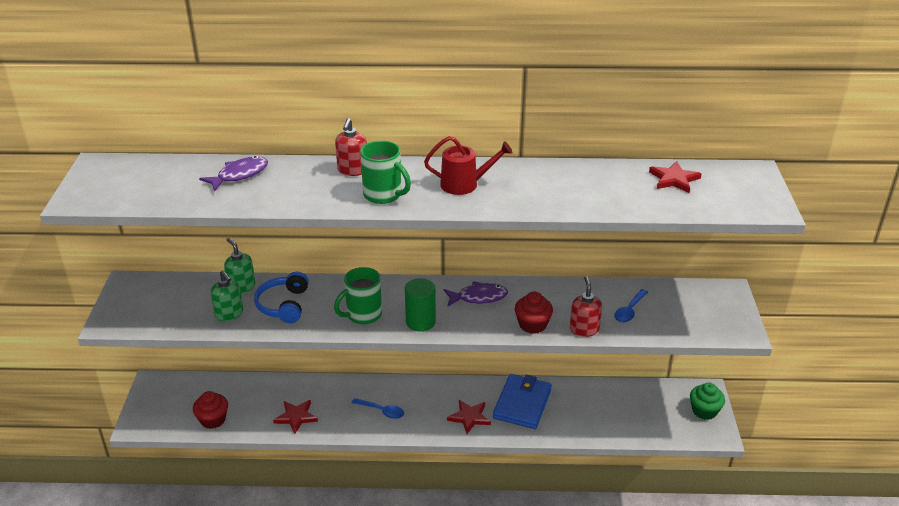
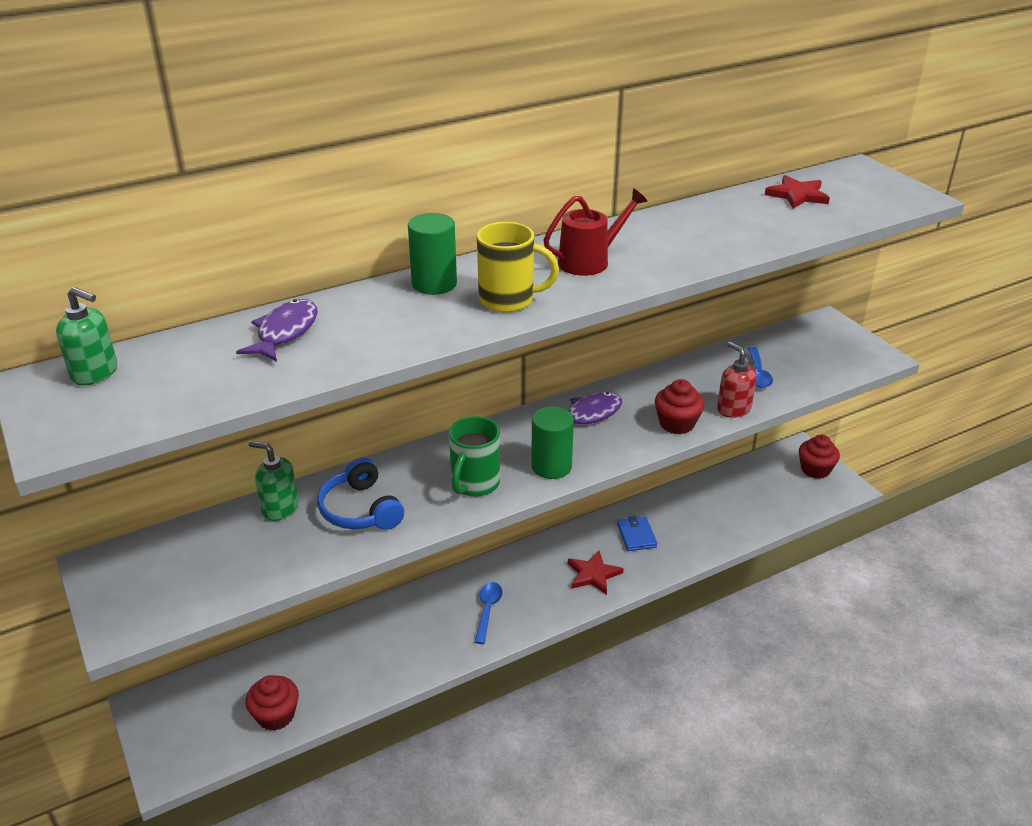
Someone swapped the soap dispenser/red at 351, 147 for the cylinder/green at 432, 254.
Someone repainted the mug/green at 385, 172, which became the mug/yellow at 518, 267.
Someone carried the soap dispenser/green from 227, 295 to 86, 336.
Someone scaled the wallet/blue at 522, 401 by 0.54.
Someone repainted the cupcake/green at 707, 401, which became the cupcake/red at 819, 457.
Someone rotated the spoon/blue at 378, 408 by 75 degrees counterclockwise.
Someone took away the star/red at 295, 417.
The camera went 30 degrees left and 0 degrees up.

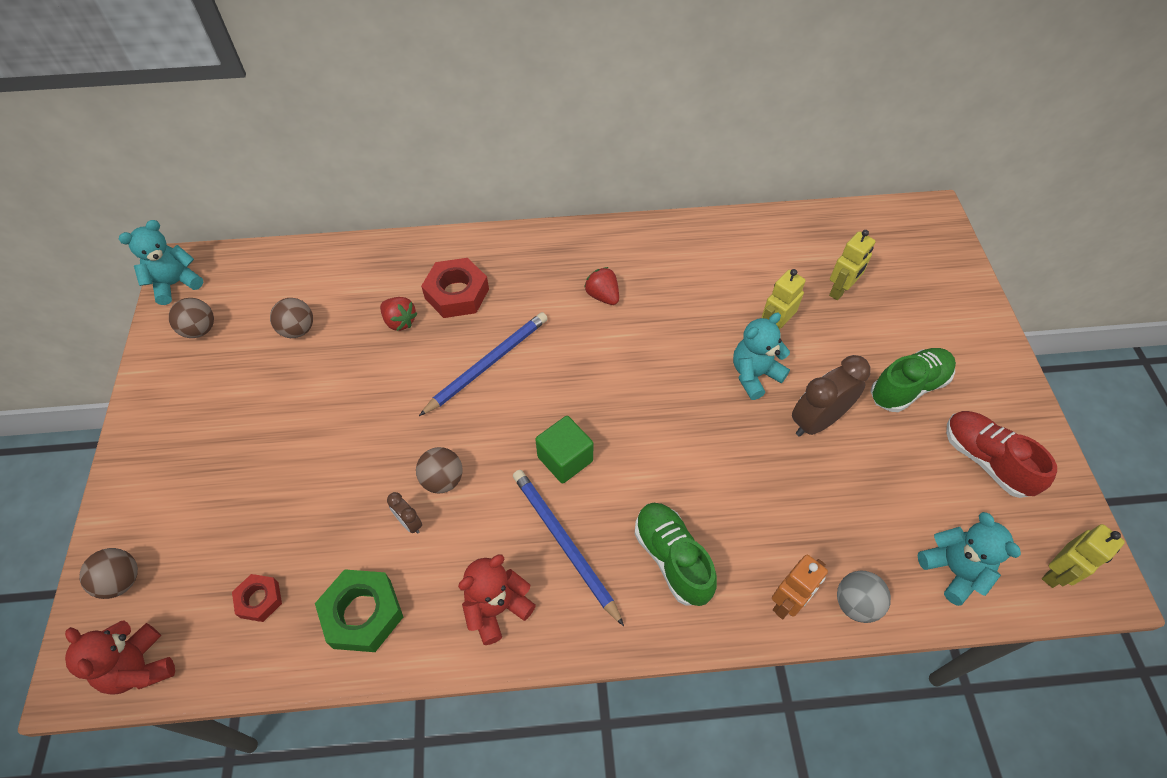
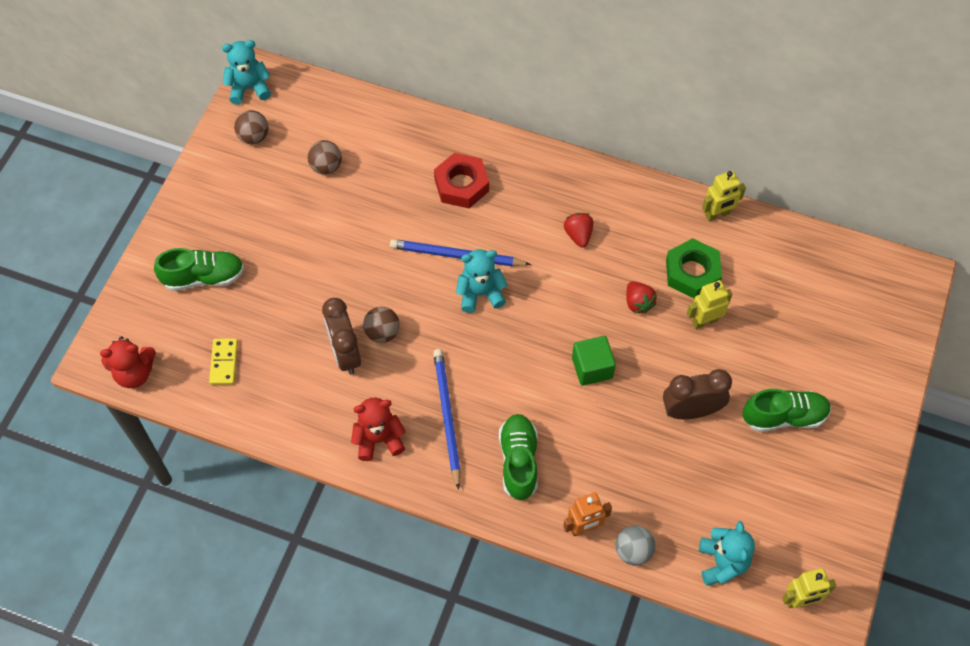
Someone carried the robot/yellow from 852, 265 to 724, 196.
Someone carried the strawberry/red from 399, 314 to 641, 297.
Someone rotated the pencil/blue at 483, 364 by 150 degrees counterclockwise.
Someone carried the teddy bear/turquoise from 761, 356 to 482, 281.
Someone took away the shoe/red at 1001, 454.
Someone carried the cube/green from 564, 450 to 594, 361.
Someone scaled the clock/brown at 404, 513 by 2.06.
Someone took away the ball/brown at 108, 573.
Someone carried the nut/green from 359, 610 to 694, 268.
Someone swapped the nut/red at 257, 598 for the domino/yellow at 223, 361.
Someone rotated the teddy bear/red at 120, 657 by 90 degrees counterclockwise.
Someone put down the shoe/green at 199, 269.
The camera went 25 degrees right and 5 degrees up.

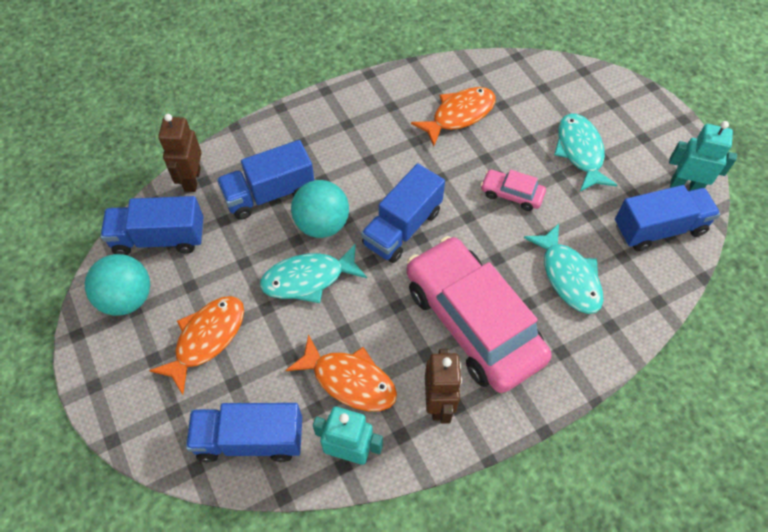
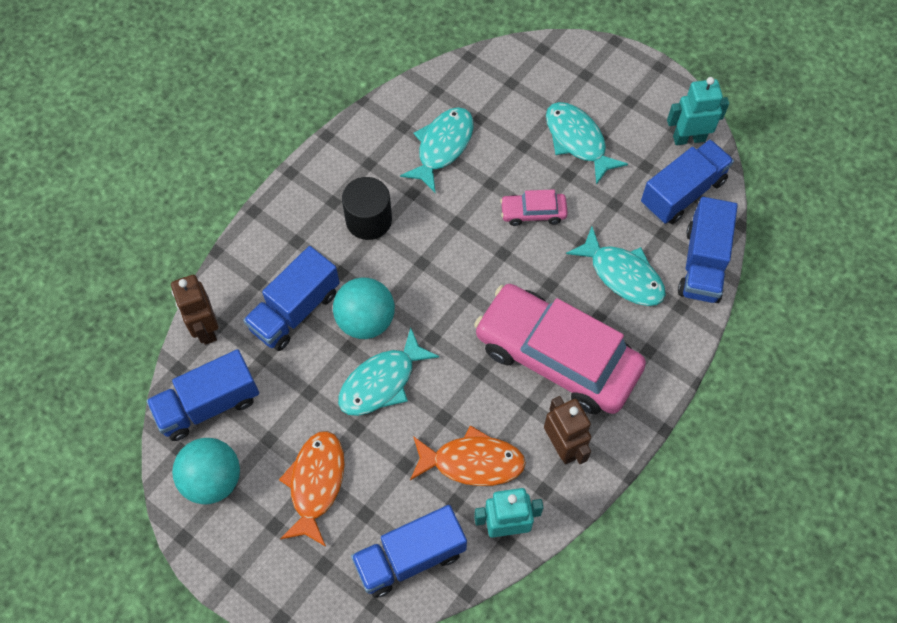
Someone repainted the fish/orange at 453, 116, which became the fish/turquoise at 437, 149.
Someone carried the truck/blue from 403, 213 to 708, 250.
Someone put down the cylinder/black at 367, 208.
The camera went 25 degrees left and 5 degrees up.

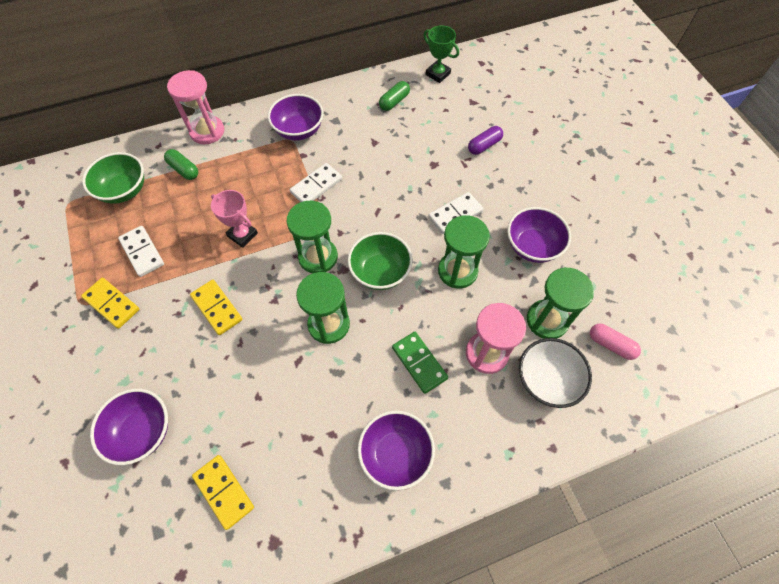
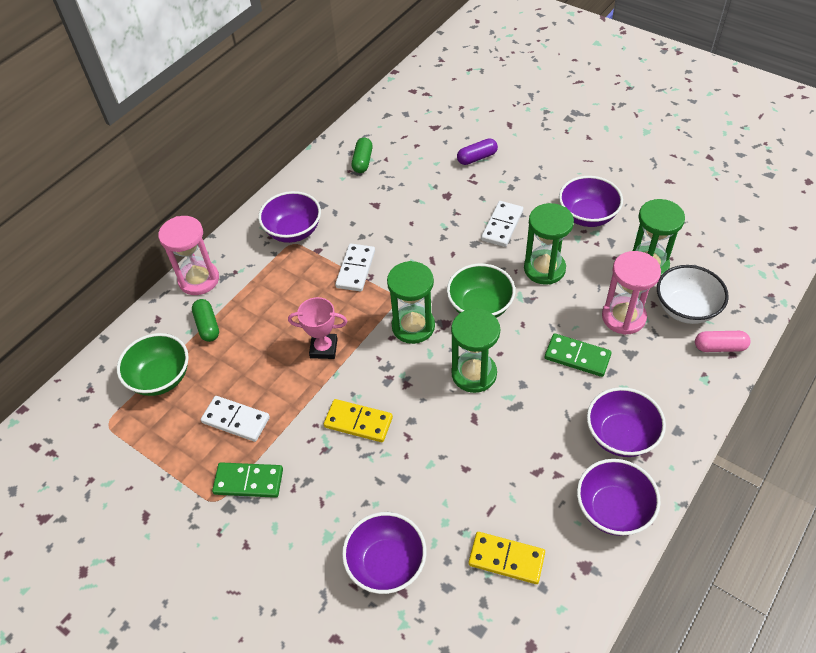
Someone took away the trophy/green at 441, 54.
Someone rotated the capsule/purple at 485, 140 by 45 degrees clockwise.
Someone rotated the capsule/green at 181, 164 by 60 degrees clockwise.
Someone repainted the domino/yellow at 110, 303, which became the domino/green at 247, 480.
Someone carried the capsule/pink from 615, 342 to 723, 341.
Someone put down the bowl/purple at 619, 497.
The camera went 30 degrees left and 10 degrees down.

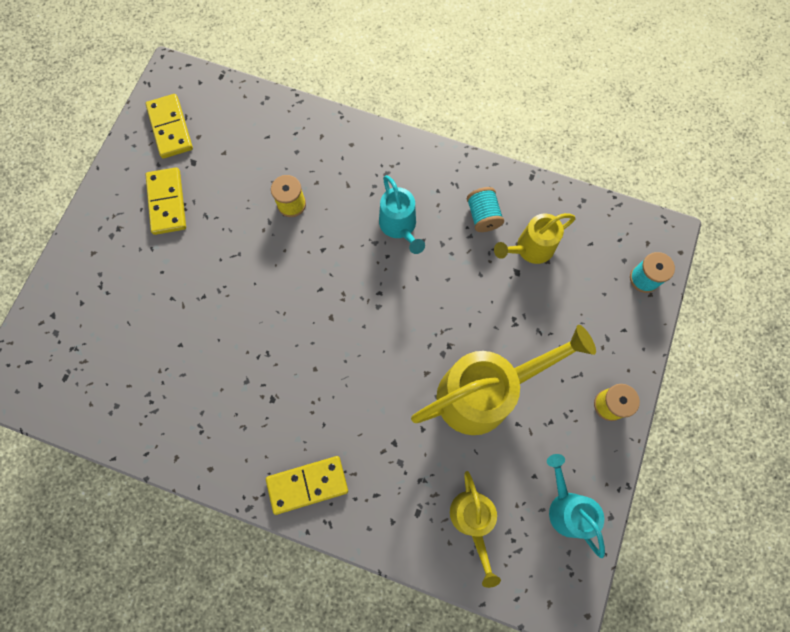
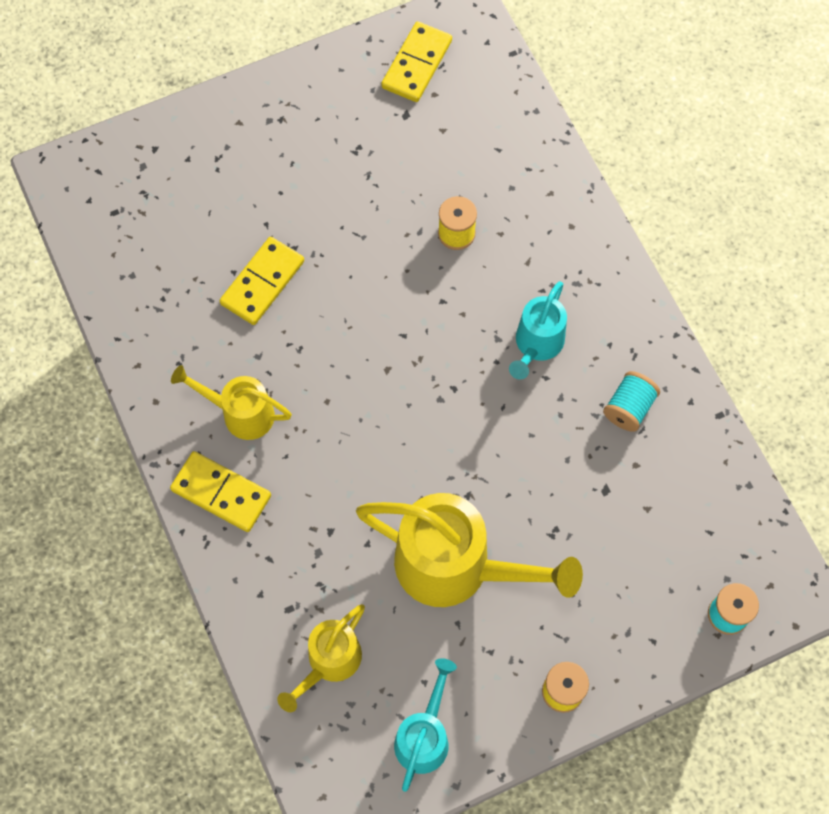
Someone carried the domino/yellow from 165, 201 to 261, 281.
Someone carried the watering can/yellow from 535, 238 to 231, 402.
The camera went 45 degrees right and 5 degrees down.

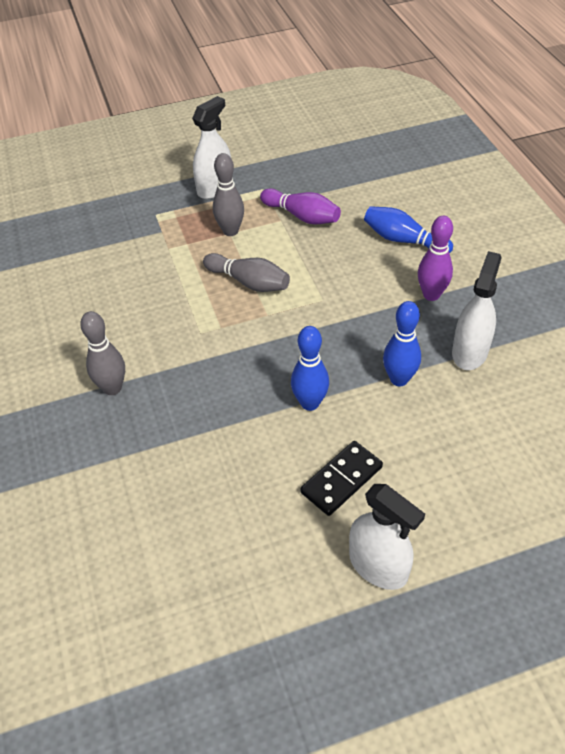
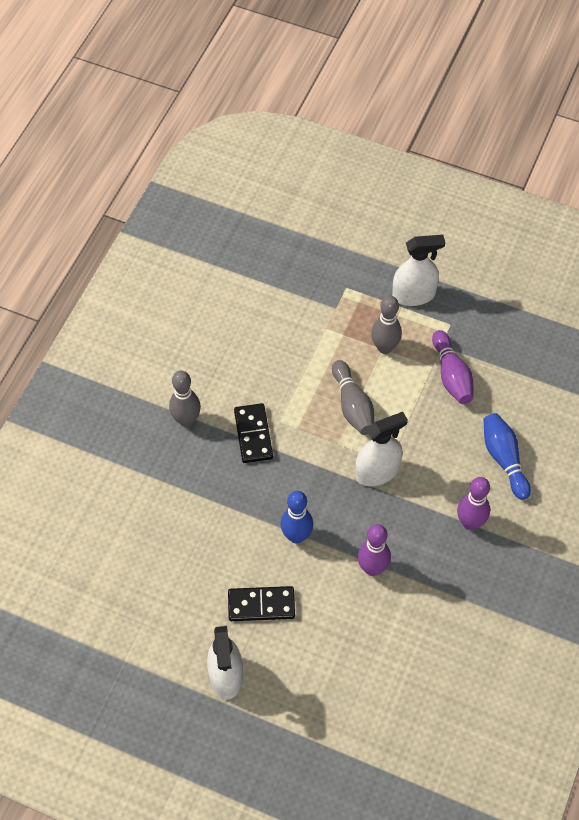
Someone carried the spray bottle/white from 477, 310 to 381, 449.
Someone repainted the bowling pin/blue at 402, 344, which became the bowling pin/purple at 374, 550.
Someone put down the domino/black at 253, 433.
The camera went 40 degrees right and 10 degrees up.

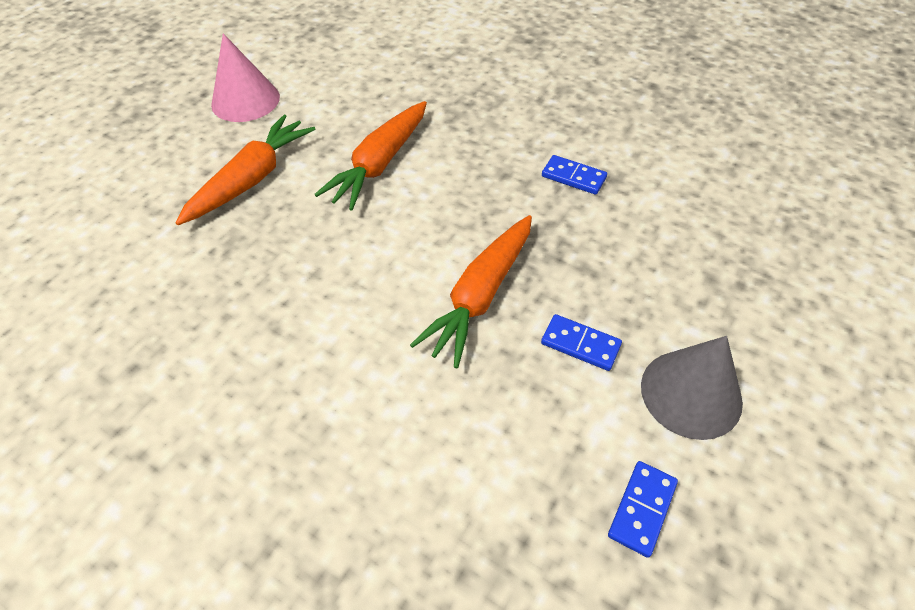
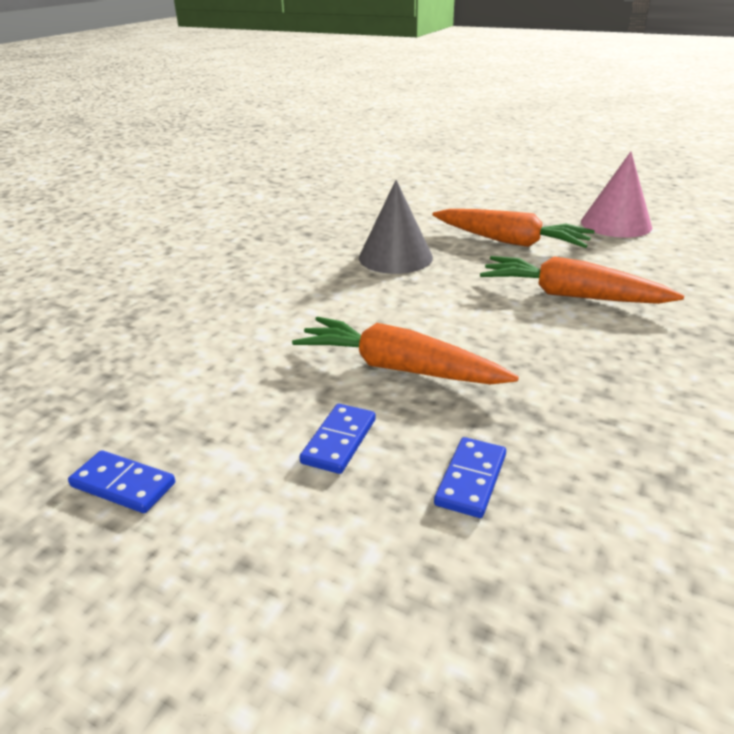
Someone carried the domino/blue from 574, 175 to 470, 477.
Someone carried the cone/grey from 692, 388 to 396, 227.
The camera went 85 degrees right and 20 degrees down.

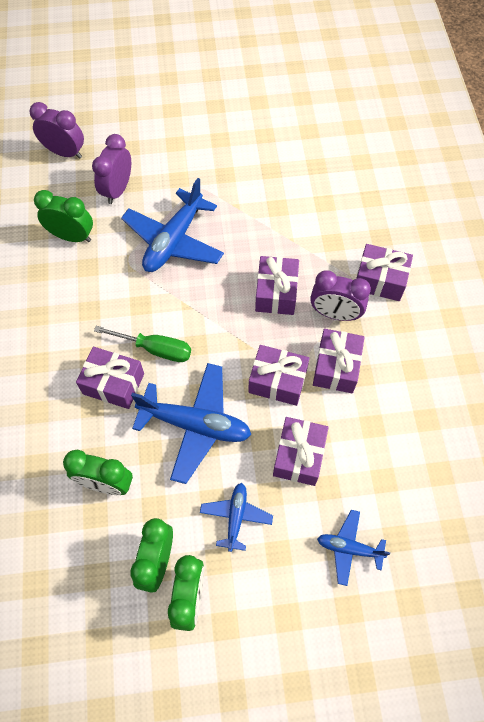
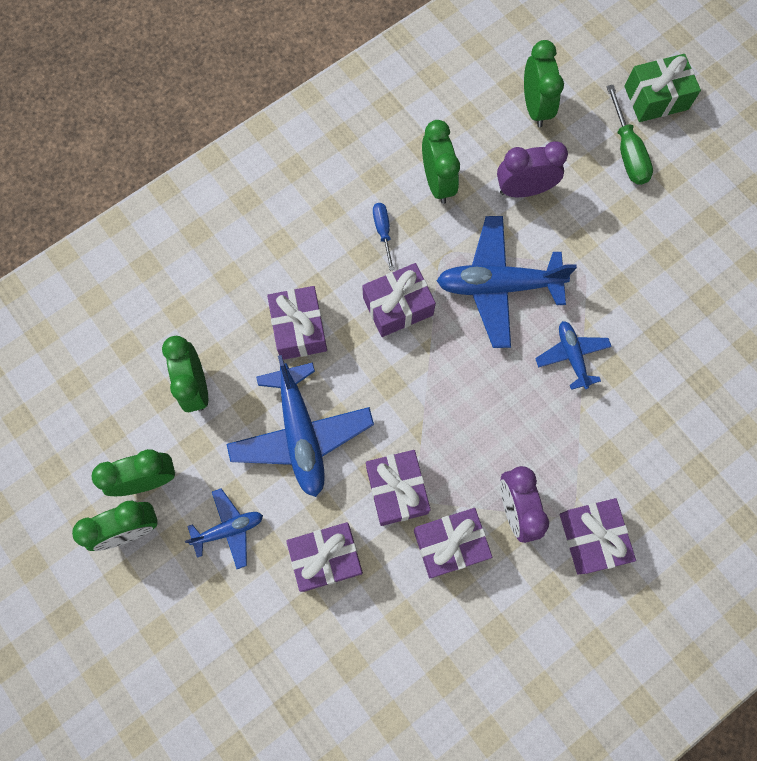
Someone repainted the clock/purple at 56, 130, which became the clock/green at 544, 83.
Someone carried the gift/purple from 277, 285 to 399, 300.
Someone carried the screwdriver/green from 142, 344 to 629, 135.
Someone carried the plane/blue from 353, 548 to 573, 355.
Someone put down the gift/green at 662, 88.
Someone put down the screwdriver/blue at 383, 237.
The camera went 60 degrees right and 10 degrees up.

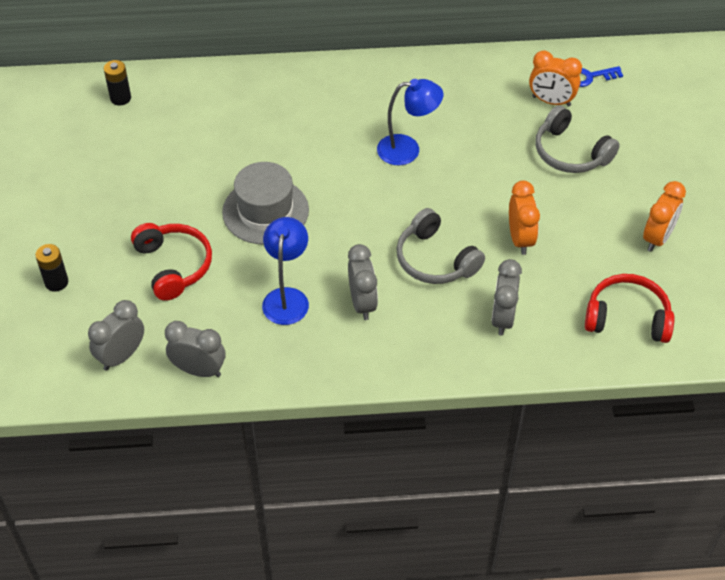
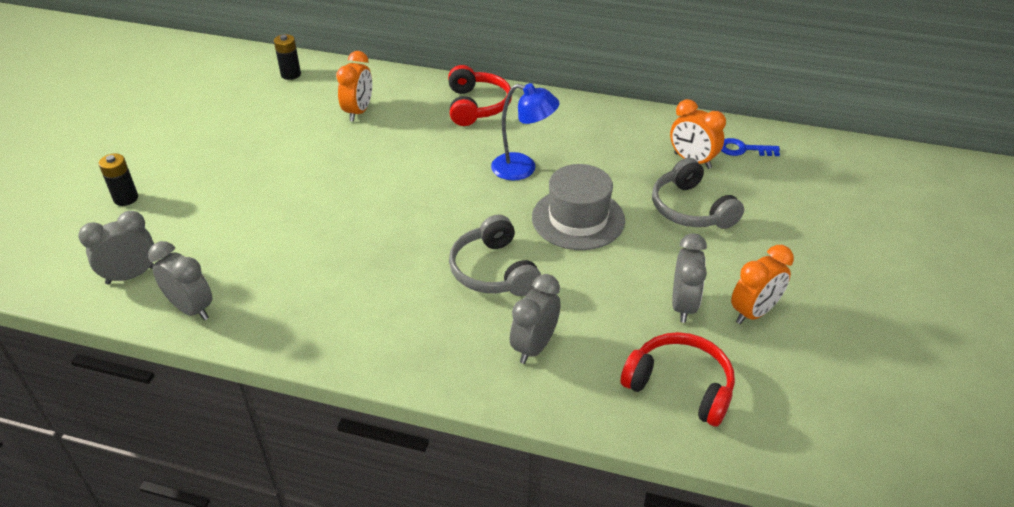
Someone carried the hat/grey from 265, 203 to 578, 207.
Someone carried the clock/orange from 524, 218 to 354, 86.
Someone took away the lamp/blue at 285, 271.
Someone carried the headphones/red from 171, 262 to 480, 95.
Someone carried the clock/grey from 363, 282 to 689, 278.
The camera went 20 degrees right and 10 degrees down.

